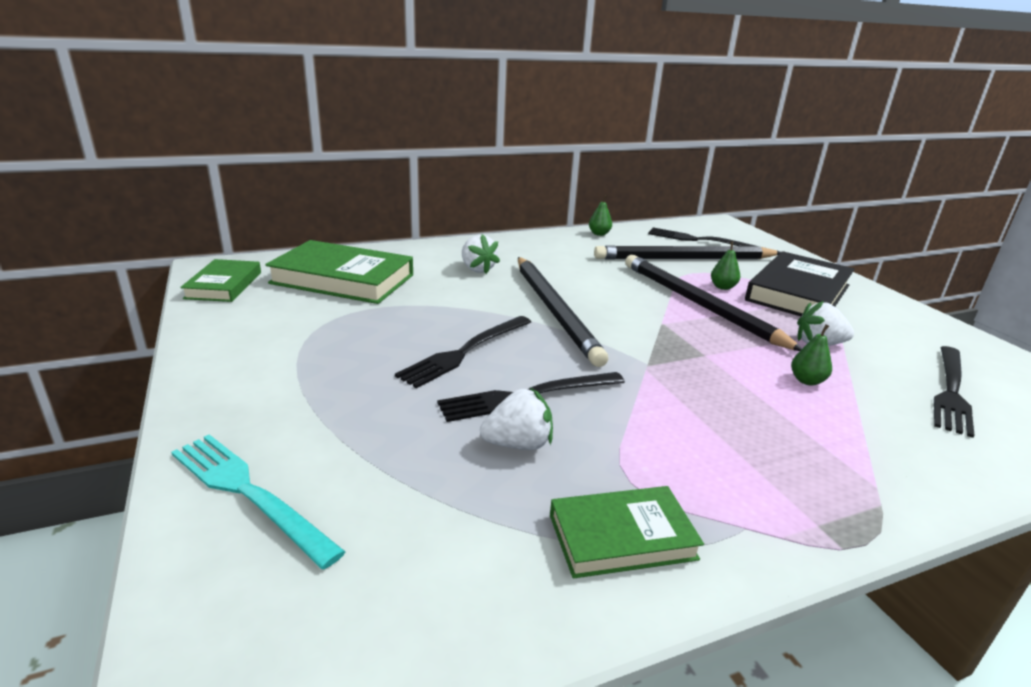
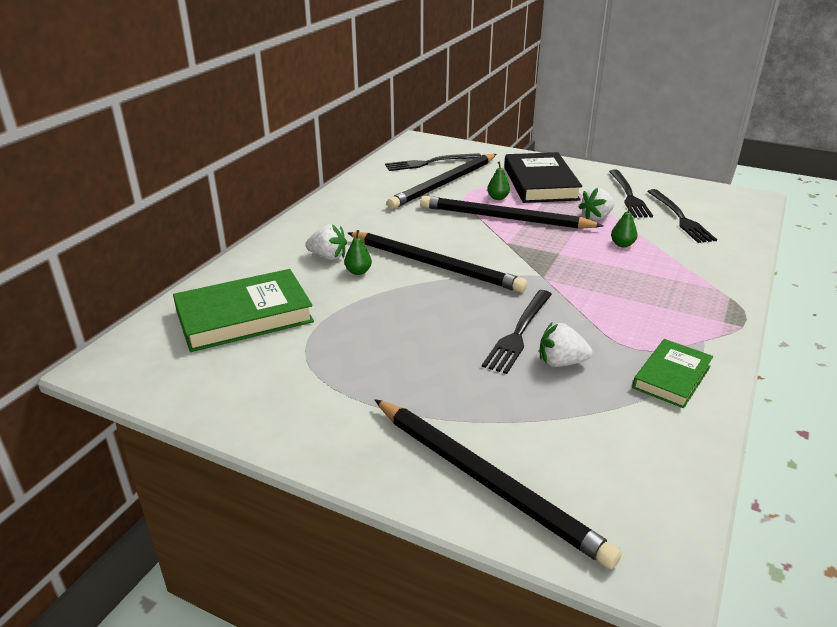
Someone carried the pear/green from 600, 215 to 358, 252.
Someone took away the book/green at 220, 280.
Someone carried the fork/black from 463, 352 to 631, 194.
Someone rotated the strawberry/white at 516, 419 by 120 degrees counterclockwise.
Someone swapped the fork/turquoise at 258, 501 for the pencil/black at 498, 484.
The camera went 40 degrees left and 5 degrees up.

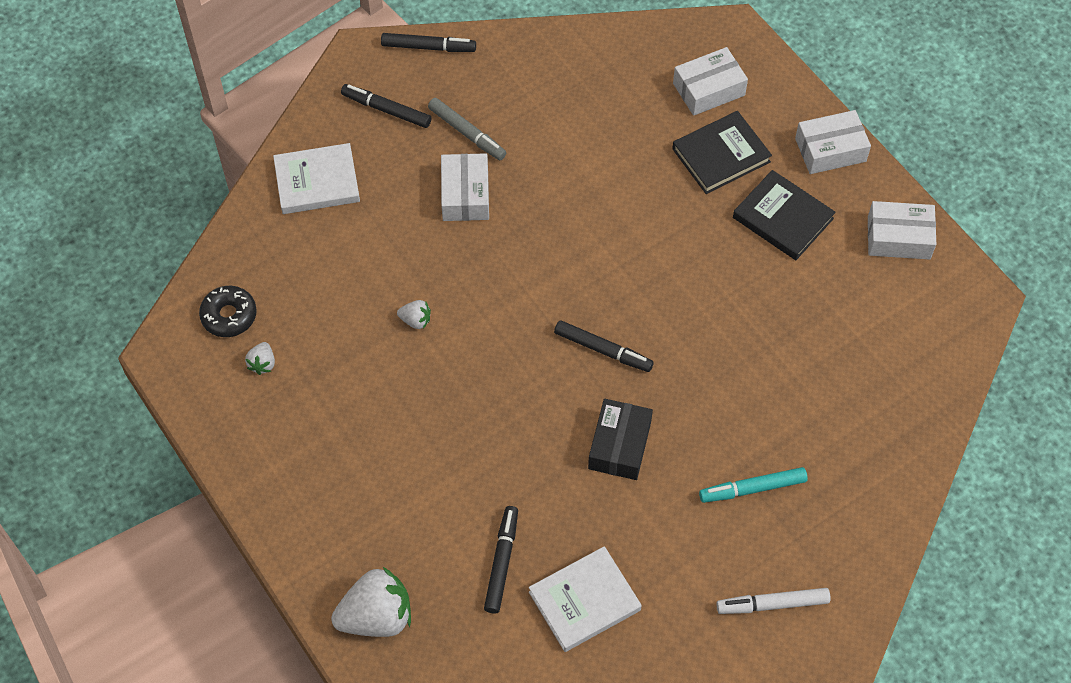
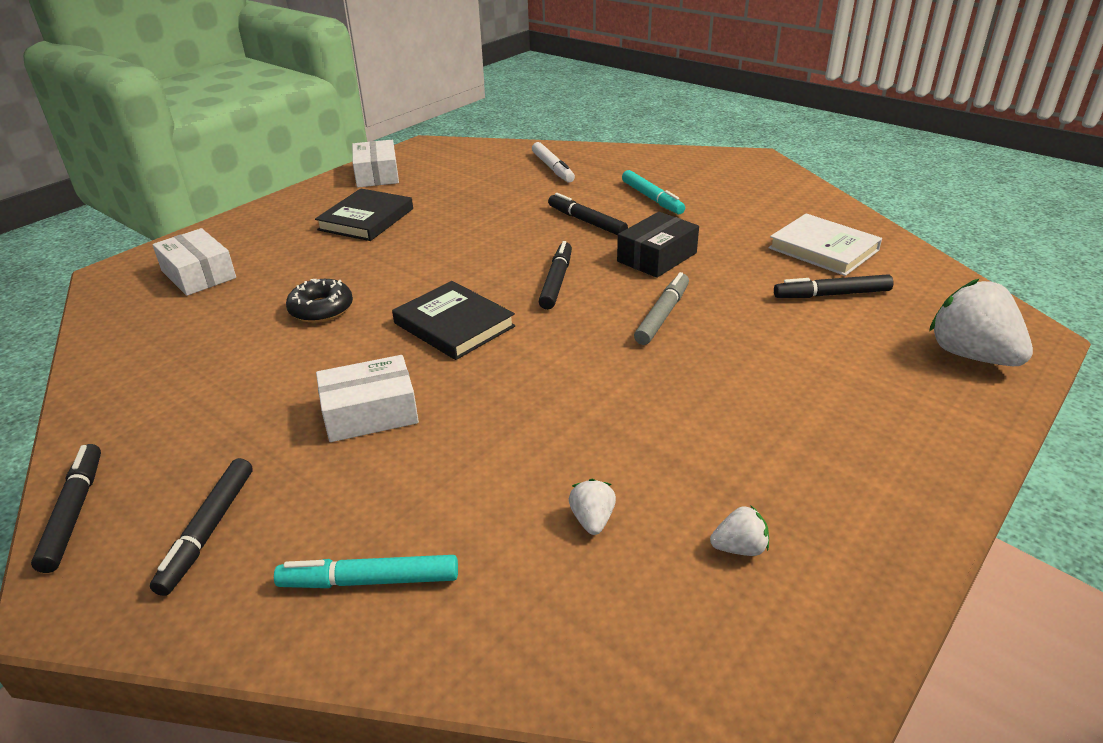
Someone carried the marker/grey from 467, 129 to 661, 308.
Someone took away the box/white at 833, 142.
Someone carried the book/black from 722, 152 to 453, 320.
Someone swapped the book/white at 316, 178 for the marker/turquoise at 366, 571.
Someone carried the donut/black from 228, 311 to 319, 301.
Someone carried the strawberry/white from 414, 314 to 592, 507.
Someone rotated the box/black at 620, 439 by 45 degrees counterclockwise.
Someone carried the marker/white from 773, 601 to 553, 162.
Someone put down the marker/black at 588, 214.
The camera went 105 degrees left and 25 degrees down.

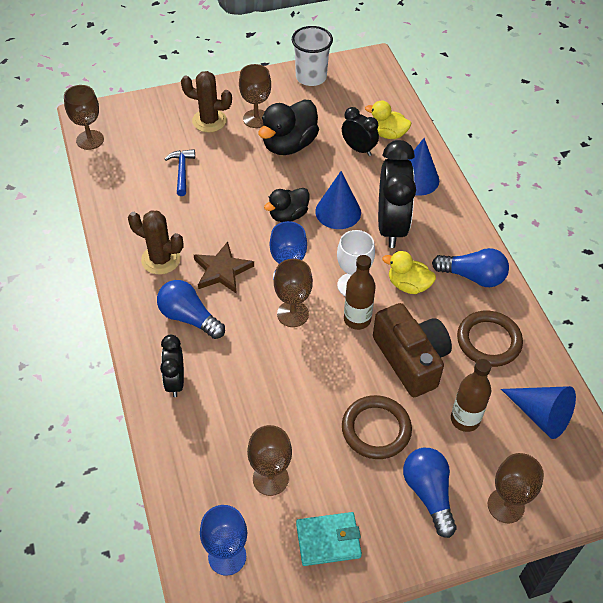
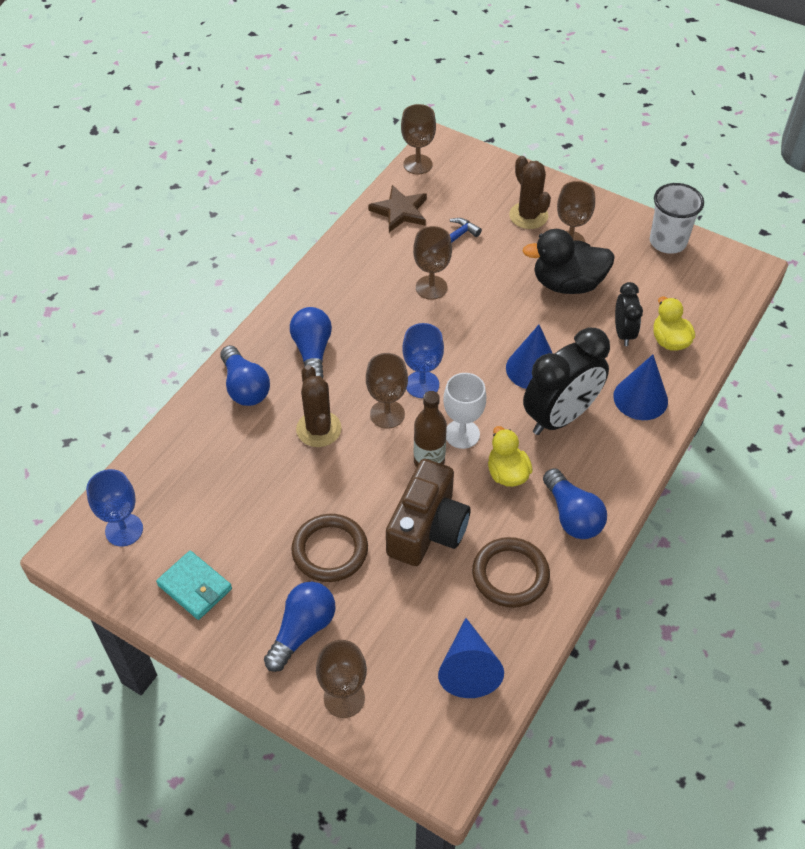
Someone took away the duck/black at 287, 205.
Someone carried the cactus/brown from 155, 242 to 319, 406.
Someone carried the star/brown from 224, 267 to 397, 208.
Someone swapped the clock/black at 172, 366 for the light bulb/blue at 245, 375.
Someone took away the bottle/brown at 471, 395.
Someone carried the goblet/brown from 269, 460 to 432, 263.
The camera went 50 degrees right and 0 degrees up.

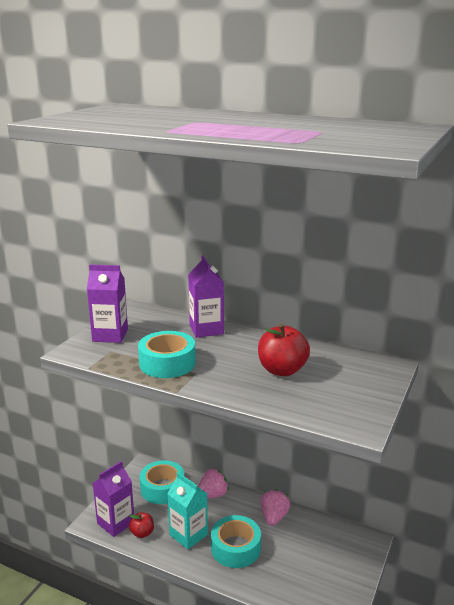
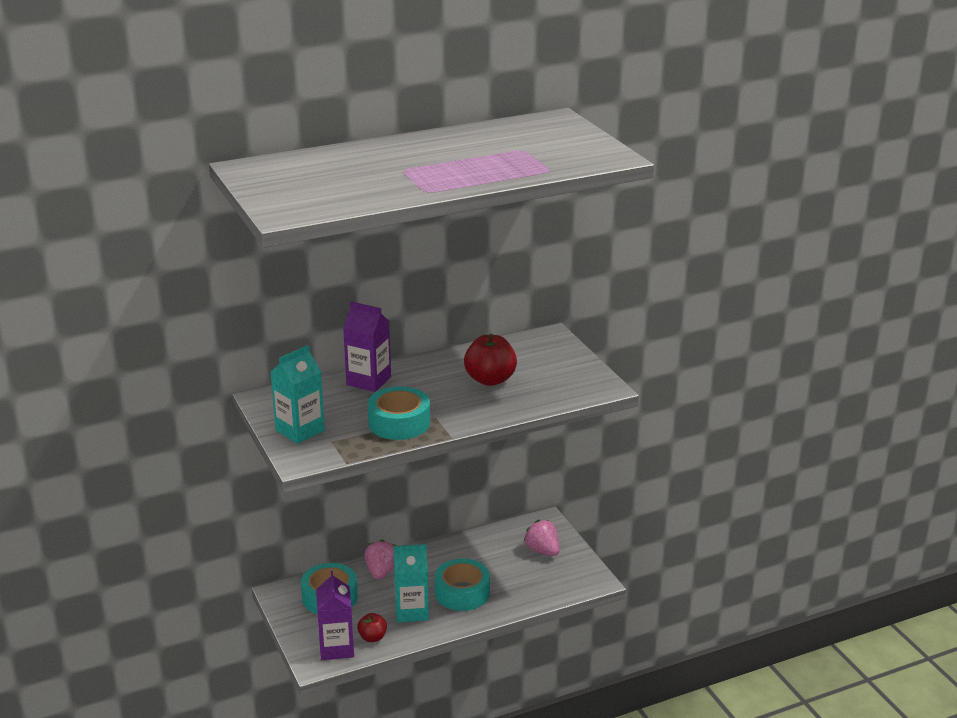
Someone repainted the carton/purple at 107, 303, which became the carton/turquoise at 298, 394.
Someone carried the strawberry/pink from 275, 507 to 542, 538.
The camera went 50 degrees left and 5 degrees up.

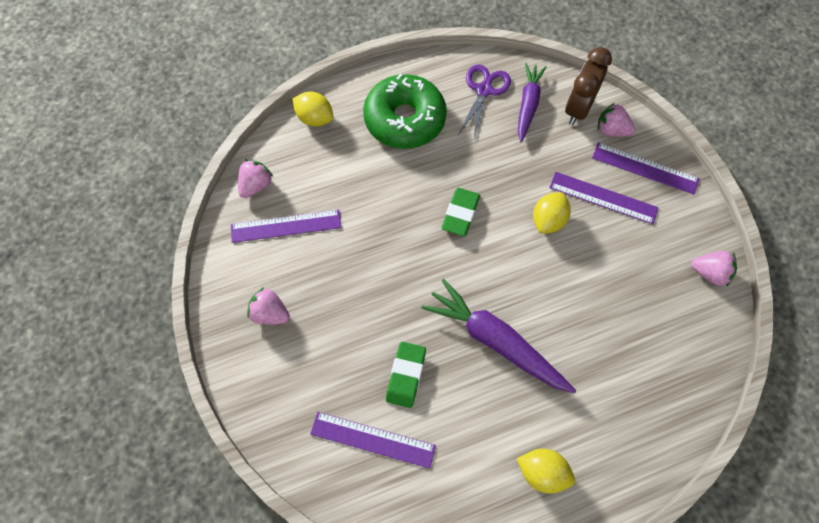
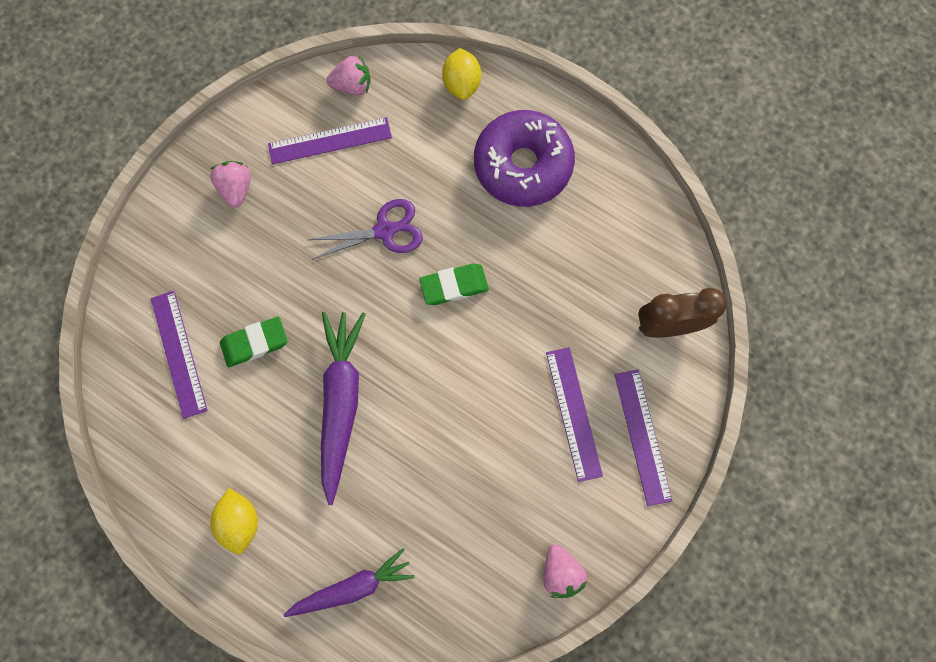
Someone carried the carrot/purple from 532, 102 to 349, 583.
Someone carried the scissors/purple from 484, 101 to 365, 229.
Someone repainted the donut/green at 405, 111, which became the donut/purple at 524, 158.
Someone took away the strawberry/pink at 616, 120.
Someone took away the lemon/yellow at 552, 213.
Someone rotated the ruler/purple at 286, 226 by 60 degrees counterclockwise.
The camera went 55 degrees right and 10 degrees up.

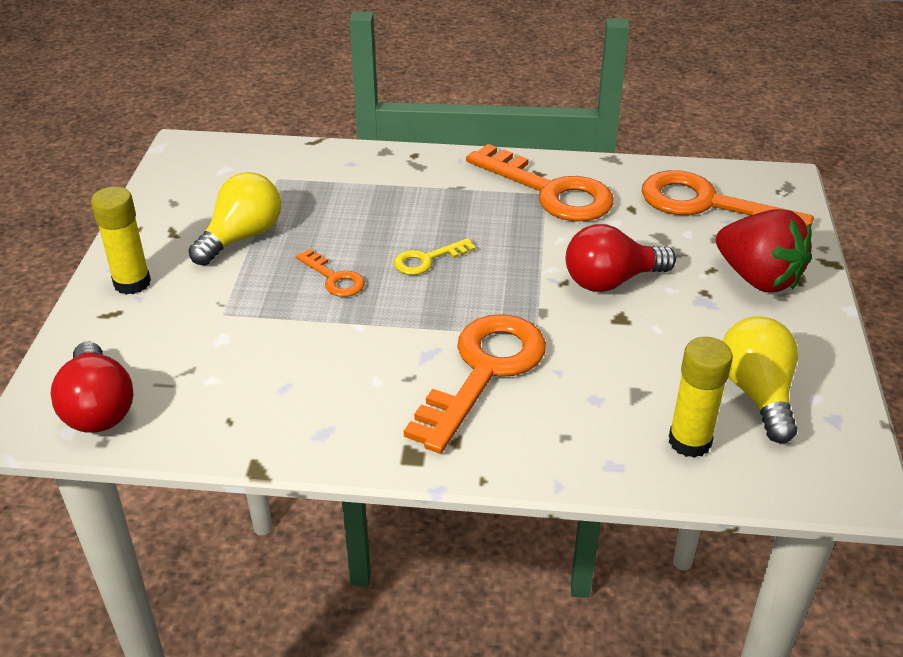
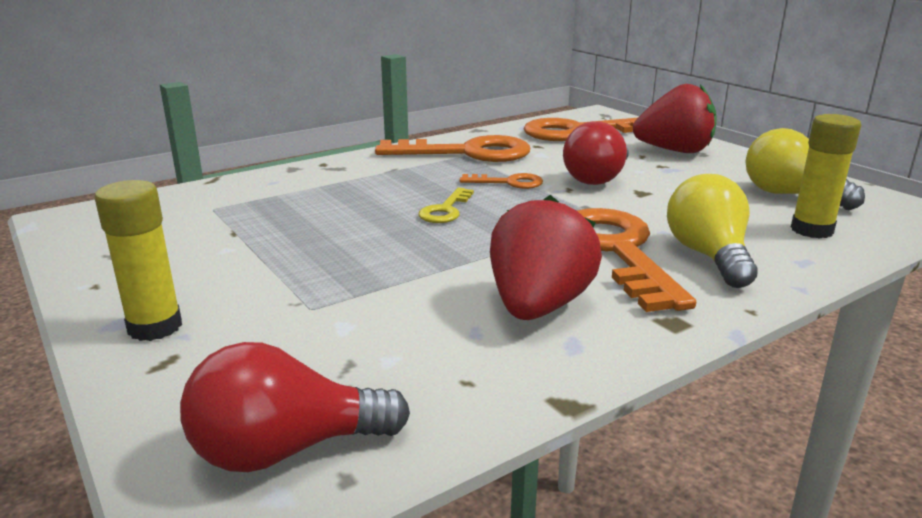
Someone carried the light bulb/yellow from 234, 218 to 712, 231.
Someone carried the key/orange from 330, 273 to 501, 181.
Someone rotated the light bulb/red at 92, 387 by 135 degrees clockwise.
Someone put down the strawberry/red at 546, 257.
The camera went 40 degrees left and 15 degrees down.

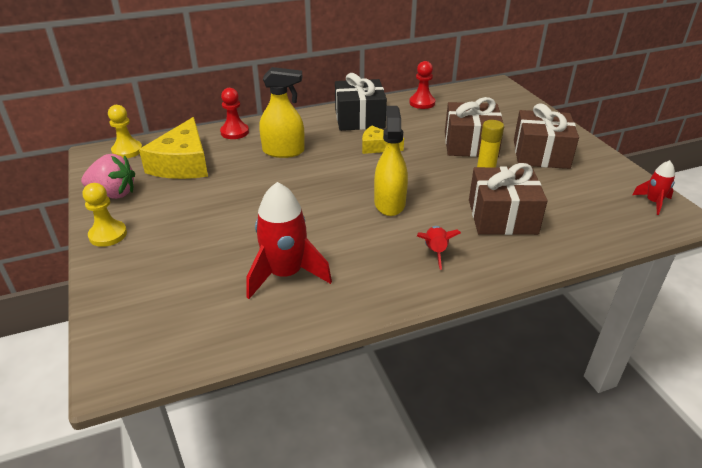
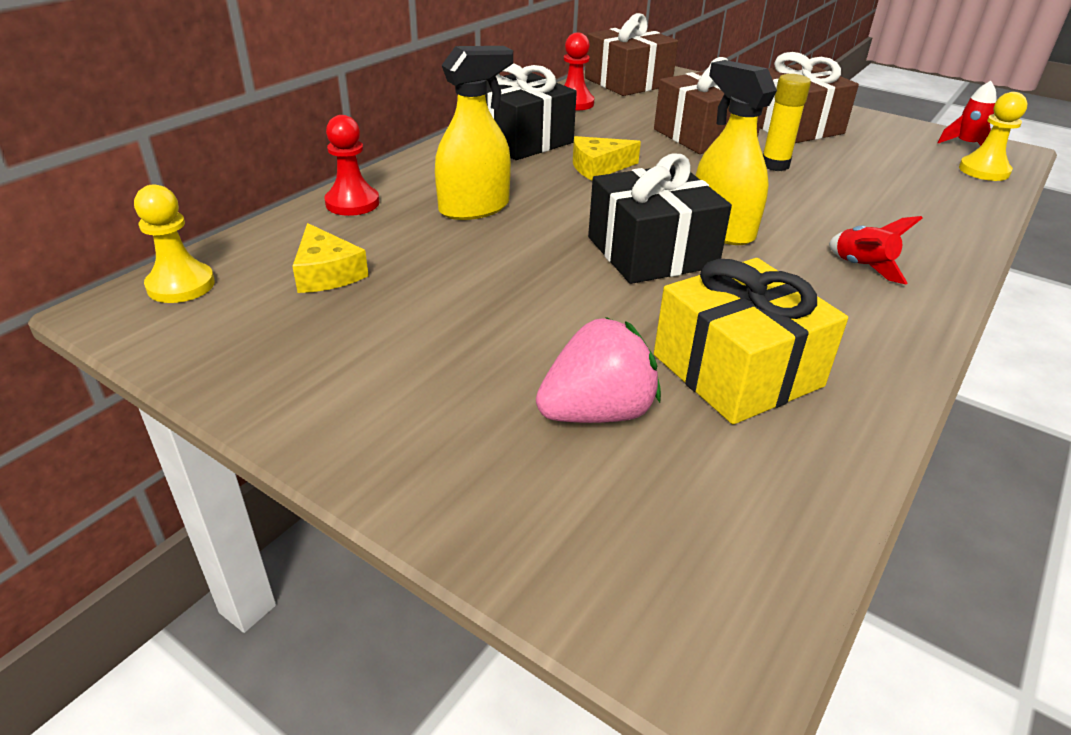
Someone scaled the cheese/yellow at 173, 148 by 0.56.
Someone carried the strawberry/pink from 108, 176 to 598, 370.
Someone carried the gift/brown from 508, 199 to 631, 54.
Someone swapped the rocket/red at 289, 240 for the gift/yellow at 751, 341.
Someone carried the pawn/yellow from 105, 215 to 993, 136.
Someone put down the gift/black at 660, 218.
The camera went 35 degrees left and 0 degrees up.

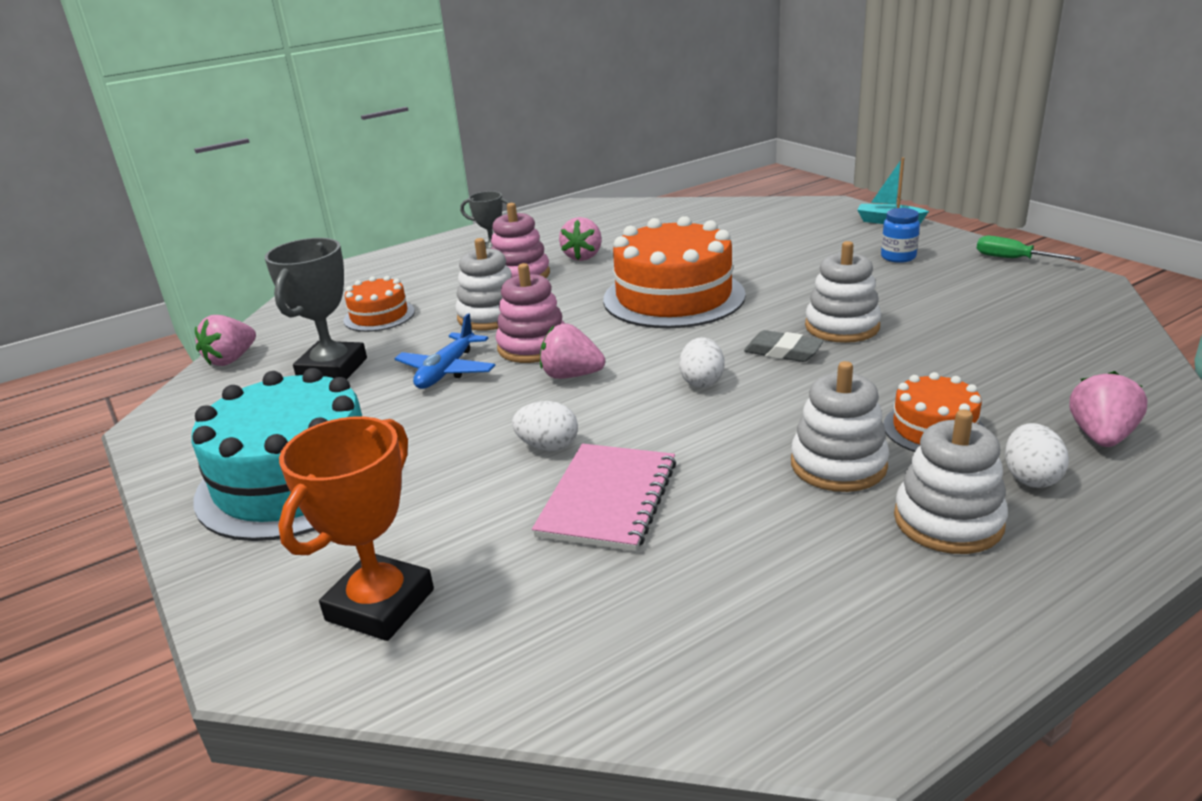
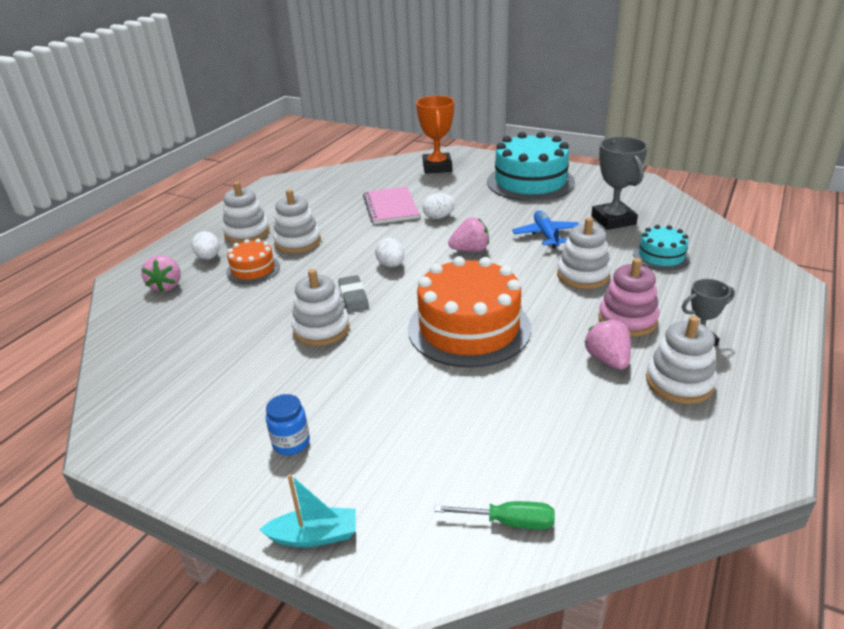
Someone carried the screwdriver/green from 1029, 248 to 494, 515.
Someone took away the stacking toy/pink at 530, 313.
Someone repainted the cake/orange at 379, 304, which became the cake/turquoise at 661, 248.
Someone took away the strawberry/pink at 225, 340.
Someone rotated the eraser/grey at 784, 346 by 75 degrees clockwise.
Someone put down the stacking toy/white at 681, 360.
The camera went 150 degrees right and 5 degrees up.

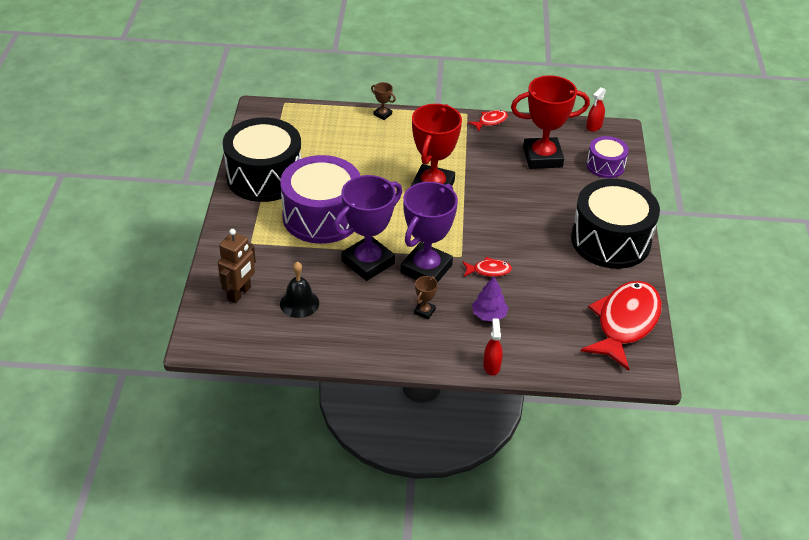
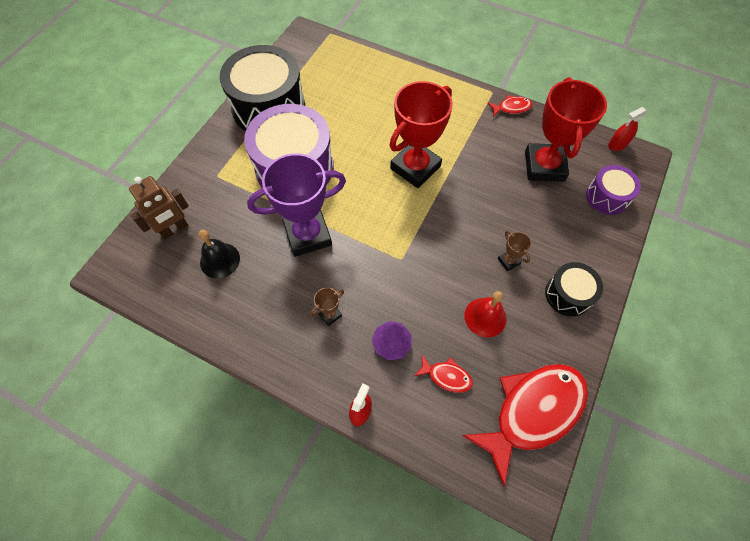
Someone rotated the trophy/red at 550, 122 by 75 degrees clockwise.
Someone carried the trophy/brown from 383, 101 to 515, 251.
Someone scaled the drum/black at 615, 224 by 0.52.
Someone took away the trophy/purple at 429, 232.
Someone carried the fish/red from 487, 267 to 443, 374.
Someone put down the bell/red at 485, 314.
The camera went 25 degrees right and 20 degrees up.

